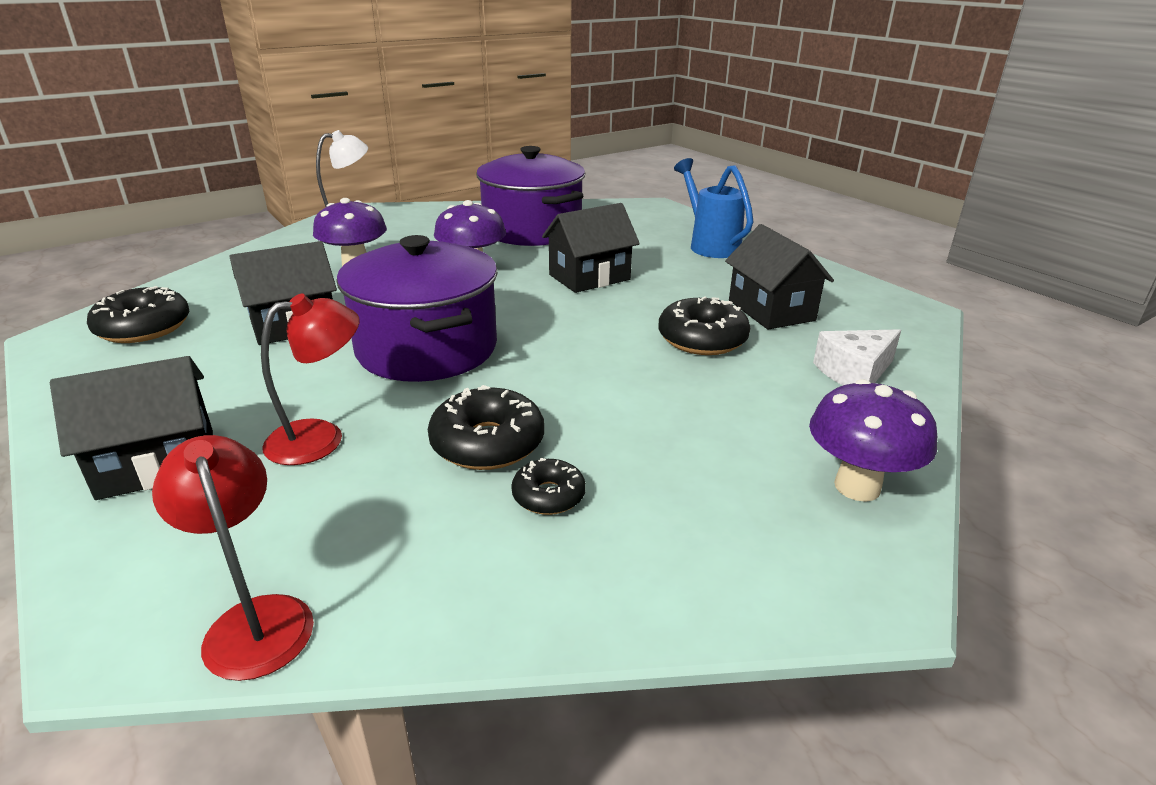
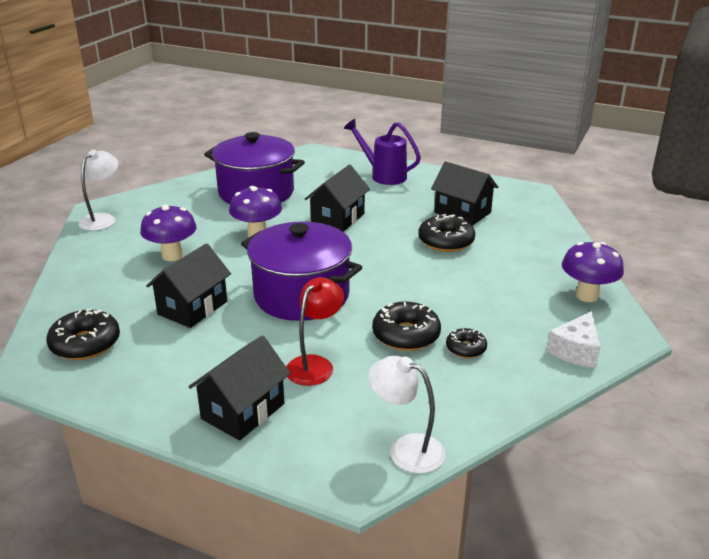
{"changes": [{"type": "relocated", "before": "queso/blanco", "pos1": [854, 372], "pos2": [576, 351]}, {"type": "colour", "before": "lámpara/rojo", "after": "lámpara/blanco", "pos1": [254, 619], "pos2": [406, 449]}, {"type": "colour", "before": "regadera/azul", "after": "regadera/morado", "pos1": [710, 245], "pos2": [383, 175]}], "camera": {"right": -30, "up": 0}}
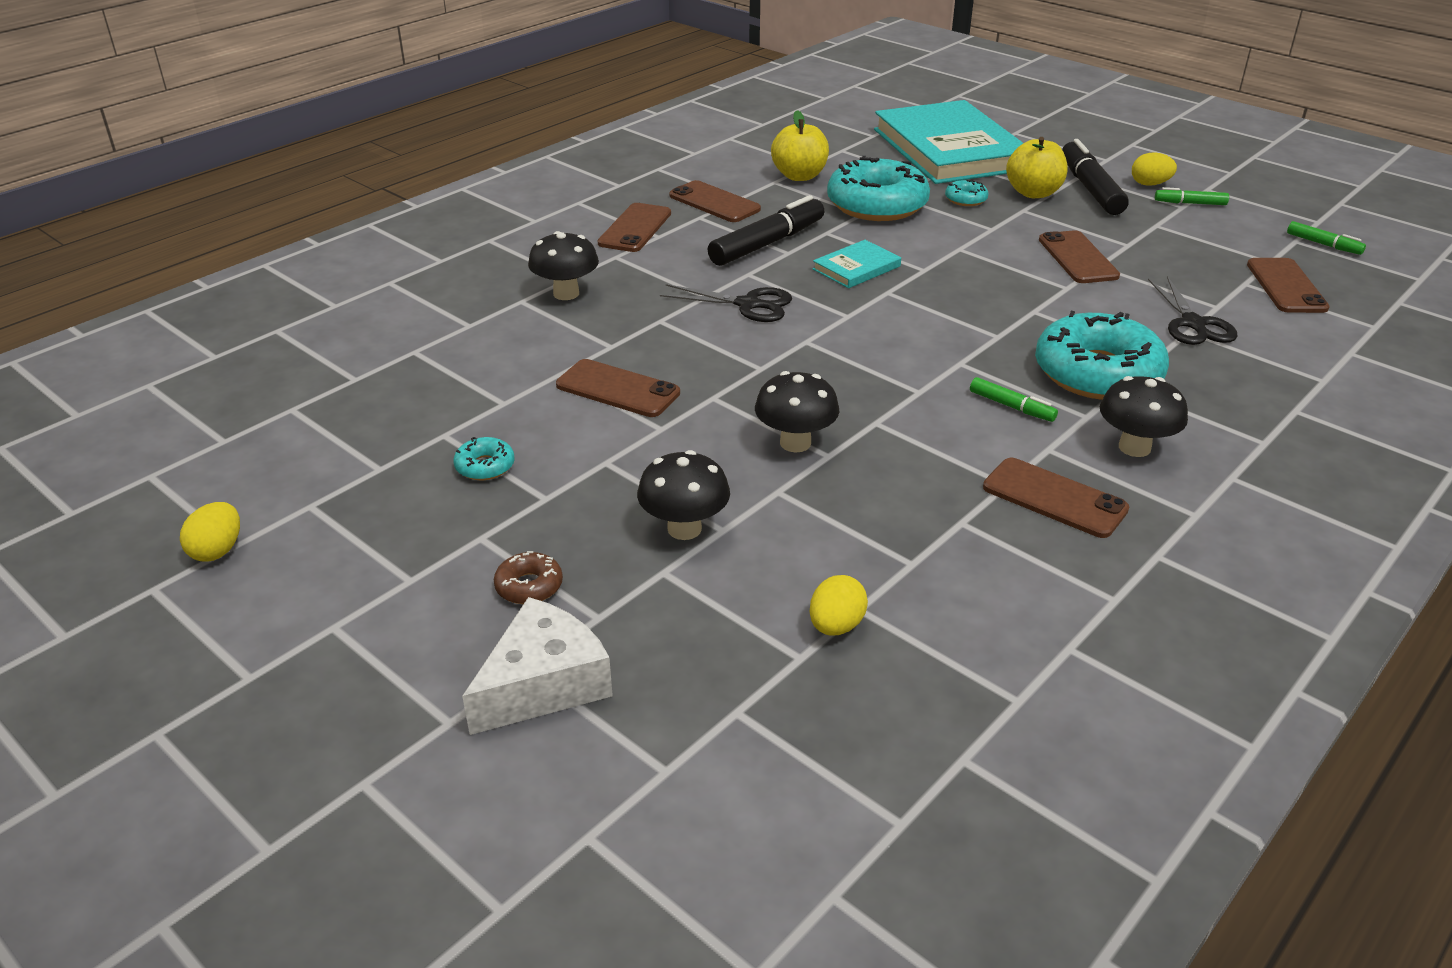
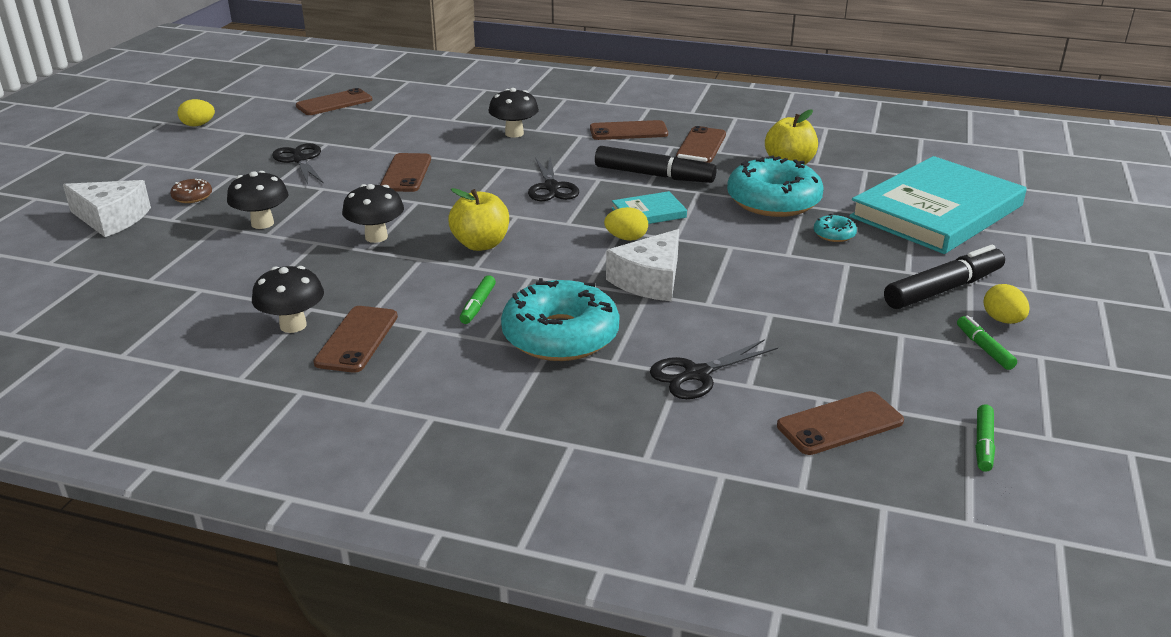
{"changes": [{"type": "appeared", "after": "queso/blanco", "pos2": [649, 280]}, {"type": "relocated", "before": "huevo/amarillo", "pos1": [836, 626], "pos2": [626, 238]}, {"type": "relocated", "before": "manzana/amarillo", "pos1": [1033, 193], "pos2": [481, 244]}, {"type": "relocated", "before": "móvil/marrón", "pos1": [1078, 258], "pos2": [334, 103]}, {"type": "relocated", "before": "seta/negro", "pos1": [1134, 447], "pos2": [293, 325]}, {"type": "exchanged", "before": "rosquilla/turquesa", "after": "tijeras/negro", "pos1": [485, 466], "pos2": [300, 160]}, {"type": "spun", "before": "libro/turquesa", "pos1": [856, 268], "pos2": [648, 213], "turn": -45}], "camera": {"right": 65, "up": -5}}
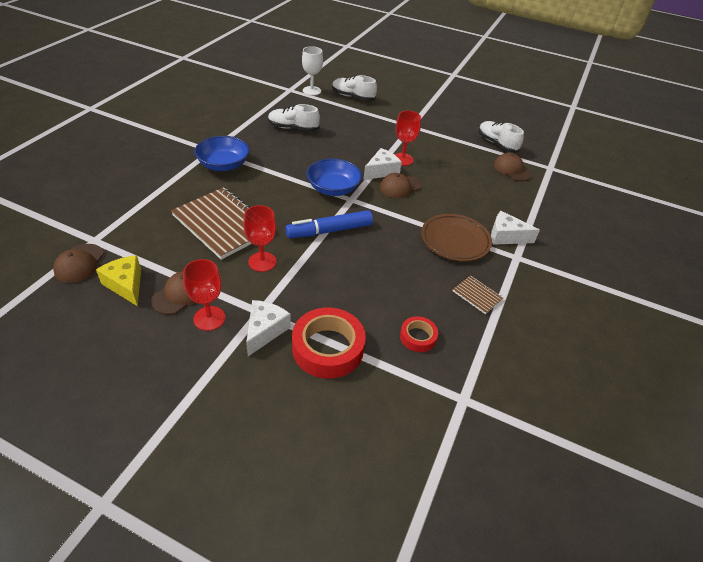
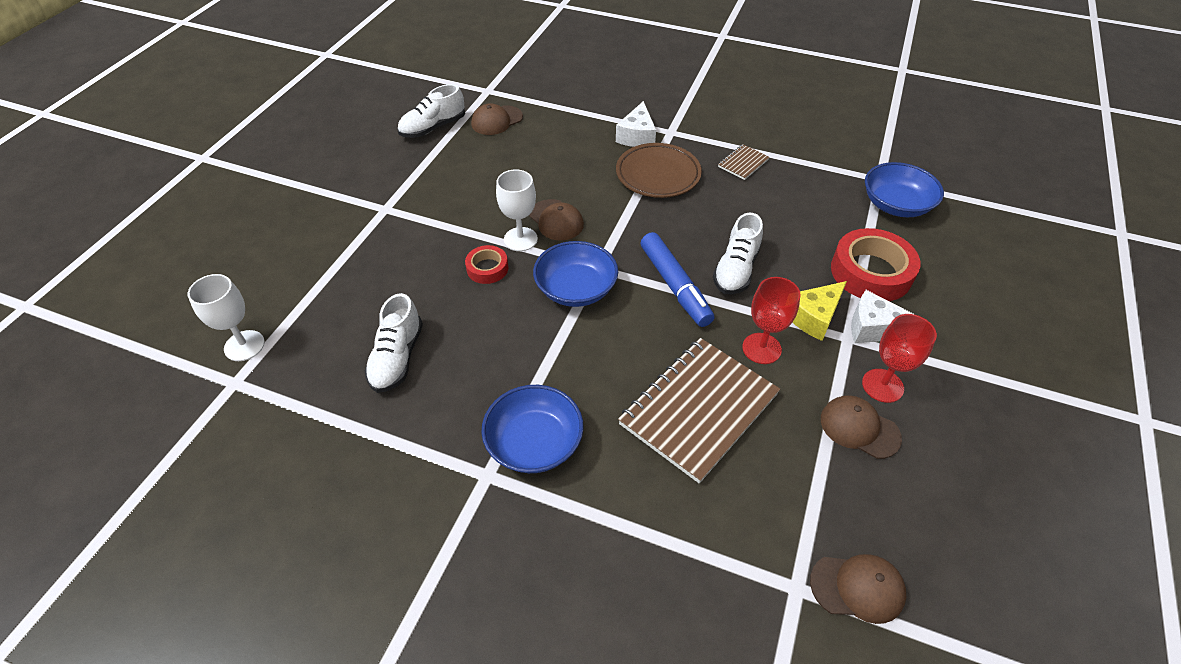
{"changes": [{"type": "missing", "before": "copa/rojo", "pos1": [402, 159]}, {"type": "appeared", "after": "cuenco/azul", "pos2": [895, 205]}, {"type": "relocated", "before": "queso/amarillo", "pos1": [126, 285], "pos2": [813, 317]}, {"type": "relocated", "before": "zapato/blanco", "pos1": [353, 97], "pos2": [736, 270]}, {"type": "relocated", "before": "cinta adhesiva/rojo", "pos1": [418, 337], "pos2": [487, 268]}, {"type": "exchanged", "before": "queso/blanco", "after": "copa/blanco", "pos1": [381, 171], "pos2": [520, 239]}], "camera": {"right": -90, "up": 5}}
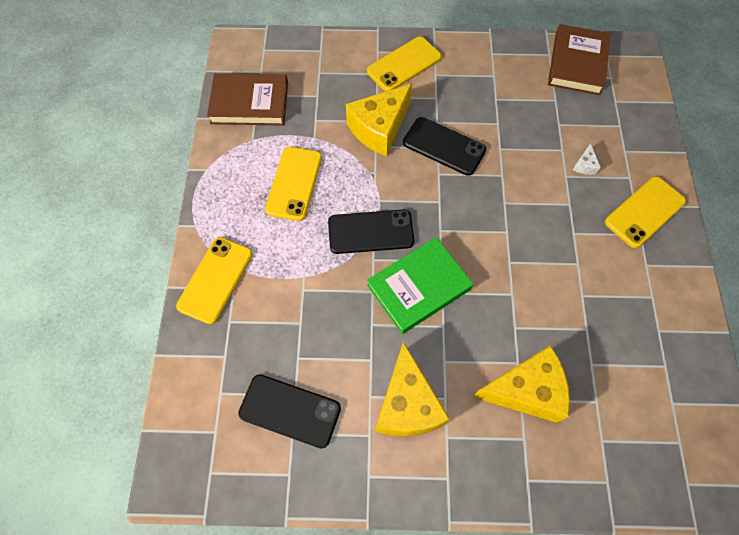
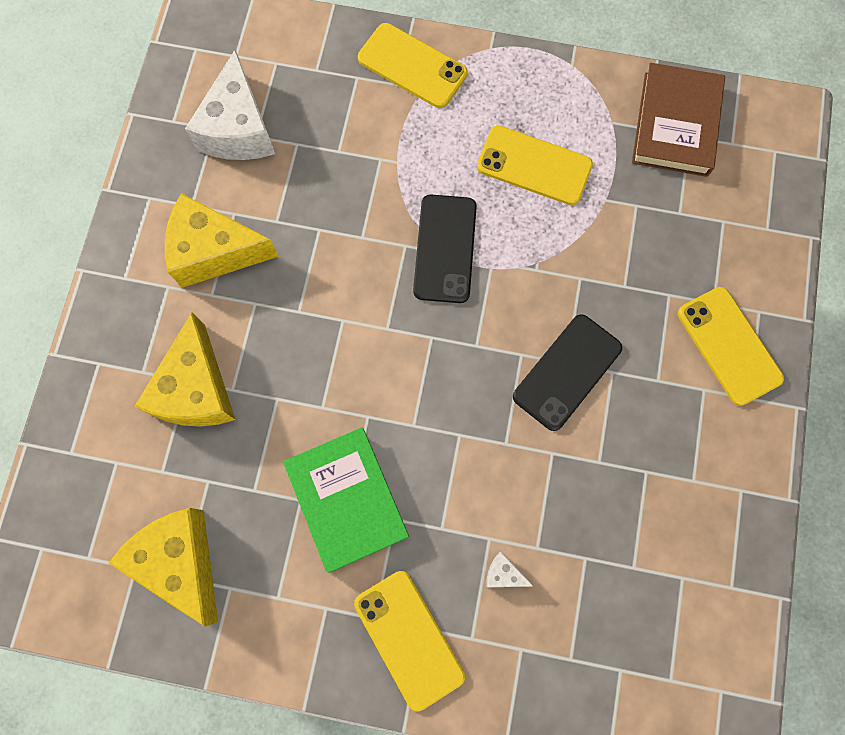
{"changes": [{"type": "missing", "before": "libro/marrón", "pos1": [577, 63]}, {"type": "relocated", "before": "queso/amarillo", "pos1": [379, 128], "pos2": [180, 561]}, {"type": "relocated", "before": "libro/verde", "pos1": [418, 287], "pos2": [347, 499]}, {"type": "exchanged", "before": "móvil/negro", "after": "queso/blanco", "pos1": [290, 411], "pos2": [239, 129]}], "camera": {"right": 100, "up": 10}}
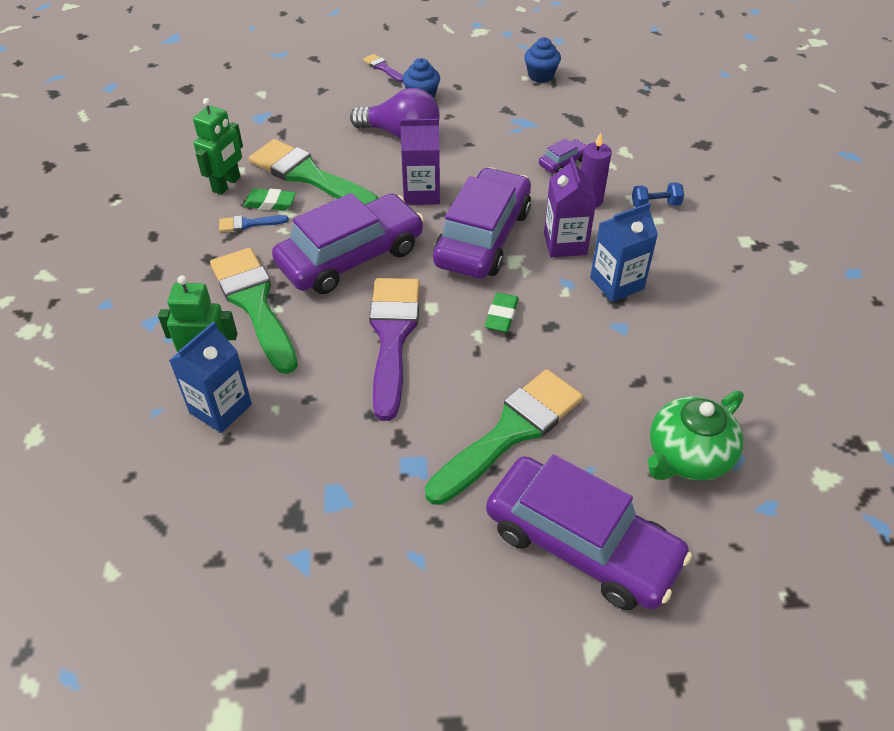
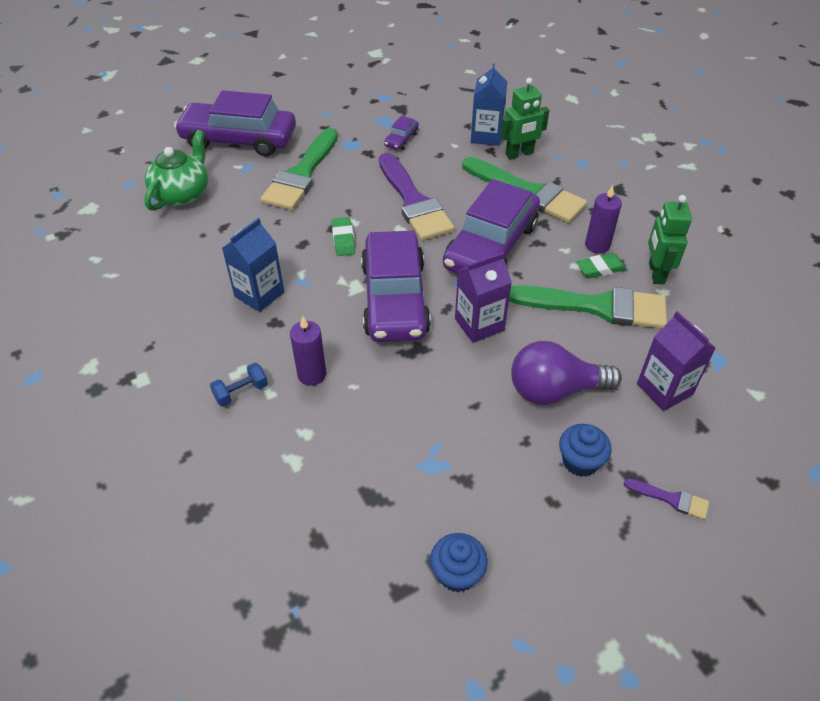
{"changes": [{"type": "relocated", "before": "coche/morado", "pos1": [563, 162], "pos2": [401, 139]}, {"type": "relocated", "before": "cartón de leche/morado", "pos1": [565, 243], "pos2": [664, 389]}, {"type": "exchanged", "before": "pincel/azul", "after": "vela/morado", "pos1": [248, 224], "pos2": [597, 245]}], "camera": {"right": 155, "up": 0}}
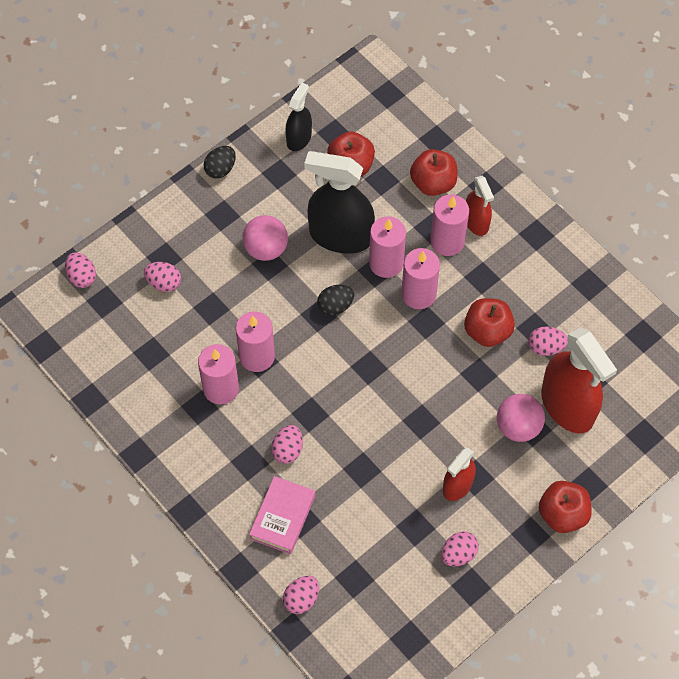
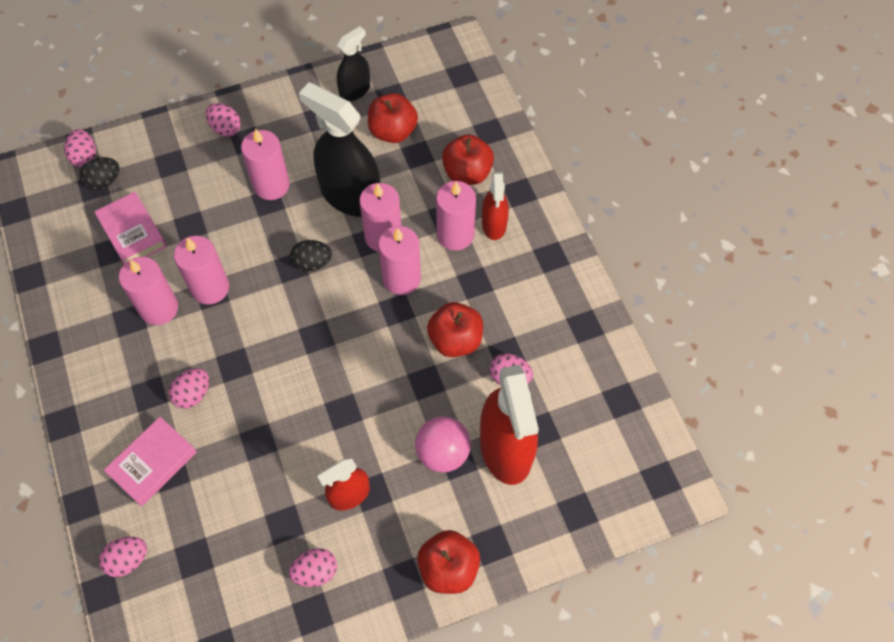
{"changes": [{"type": "appeared", "after": "libro/rosa", "pos2": [132, 233]}, {"type": "relocated", "before": "huevo/rosa", "pos1": [164, 283], "pos2": [225, 128]}, {"type": "relocated", "before": "huevo/negro", "pos1": [220, 169], "pos2": [104, 181]}, {"type": "exchanged", "before": "pelota/rosa", "after": "vela/rosa", "pos1": [266, 249], "pos2": [271, 185]}], "camera": {"right": 20, "up": 0}}
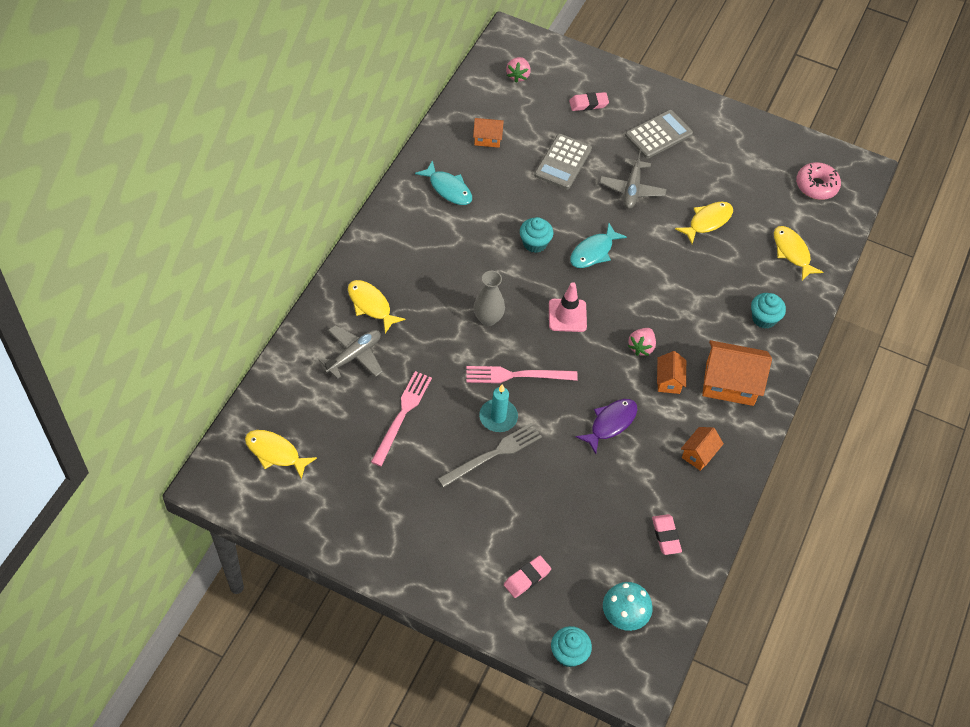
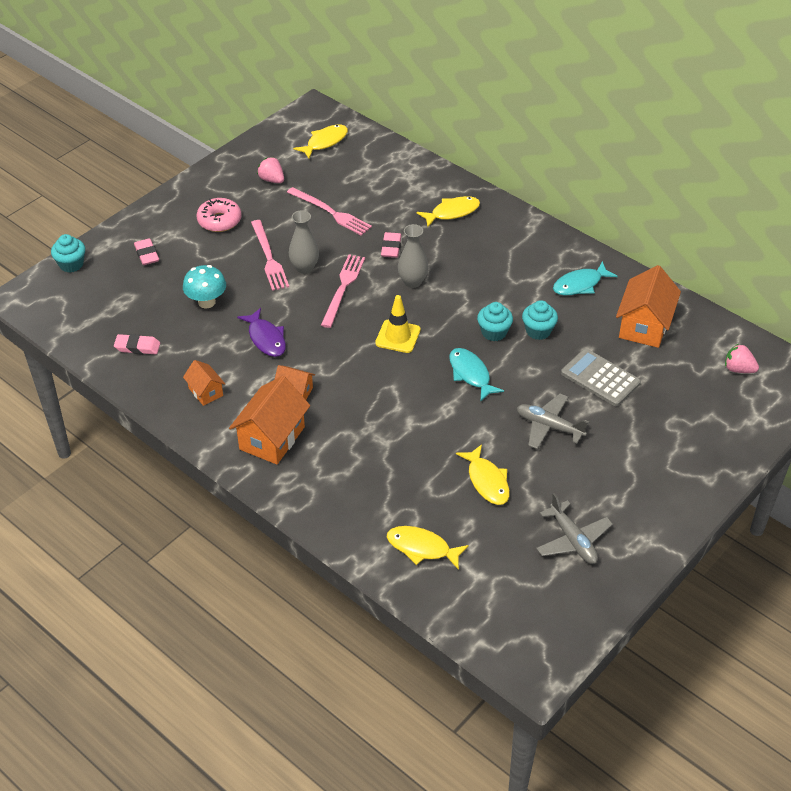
{"changes": [{"type": "missing", "before": "calculadora/gris", "pos1": [658, 134]}, {"type": "relocated", "before": "avión/gris", "pos1": [354, 355], "pos2": [573, 540]}, {"type": "relocated", "before": "goma de borrar/rosa", "pos1": [588, 104], "pos2": [391, 248]}, {"type": "relocated", "before": "seta/turquesa", "pos1": [624, 616], "pos2": [206, 302]}, {"type": "relocated", "before": "fresa/rosa", "pos1": [641, 347], "pos2": [272, 180]}, {"type": "relocated", "before": "magdalena/turquesa", "pos1": [764, 318], "pos2": [538, 331]}, {"type": "relocated", "before": "rosquilla/rosa", "pos1": [816, 186], "pos2": [219, 221]}, {"type": "exchanged", "before": "vela/turquesa", "after": "florero/gris", "pos1": [498, 417], "pos2": [304, 268]}, {"type": "colour", "before": "tenedor/gris", "after": "tenedor/rosa", "pos1": [493, 454], "pos2": [269, 258]}, {"type": "colour", "before": "cono de tráfico/rosa", "after": "cono de tráfico/amarillo", "pos1": [567, 315], "pos2": [398, 336]}, {"type": "spun", "before": "pez/amarillo", "pos1": [792, 252], "pos2": [422, 548], "turn": -150}, {"type": "size", "before": "casa/naranja", "pos1": [487, 139], "pos2": [644, 326], "scale": 1.84}], "camera": {"right": 110, "up": -10}}
